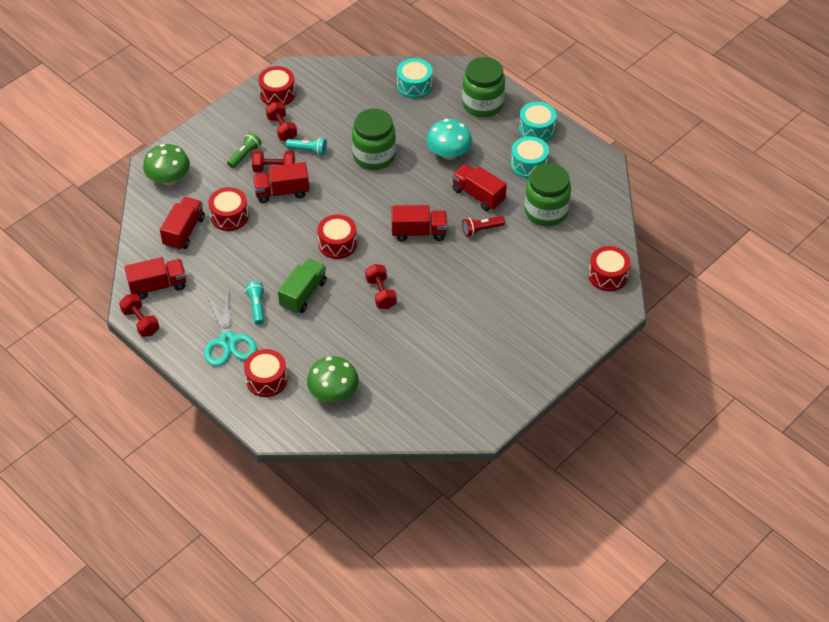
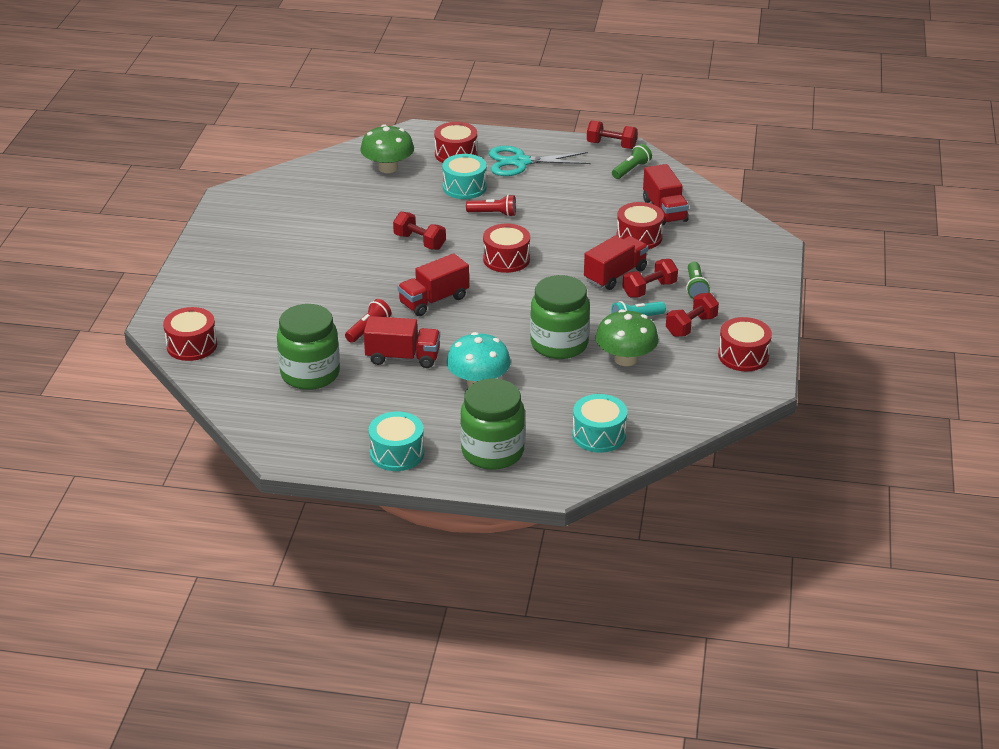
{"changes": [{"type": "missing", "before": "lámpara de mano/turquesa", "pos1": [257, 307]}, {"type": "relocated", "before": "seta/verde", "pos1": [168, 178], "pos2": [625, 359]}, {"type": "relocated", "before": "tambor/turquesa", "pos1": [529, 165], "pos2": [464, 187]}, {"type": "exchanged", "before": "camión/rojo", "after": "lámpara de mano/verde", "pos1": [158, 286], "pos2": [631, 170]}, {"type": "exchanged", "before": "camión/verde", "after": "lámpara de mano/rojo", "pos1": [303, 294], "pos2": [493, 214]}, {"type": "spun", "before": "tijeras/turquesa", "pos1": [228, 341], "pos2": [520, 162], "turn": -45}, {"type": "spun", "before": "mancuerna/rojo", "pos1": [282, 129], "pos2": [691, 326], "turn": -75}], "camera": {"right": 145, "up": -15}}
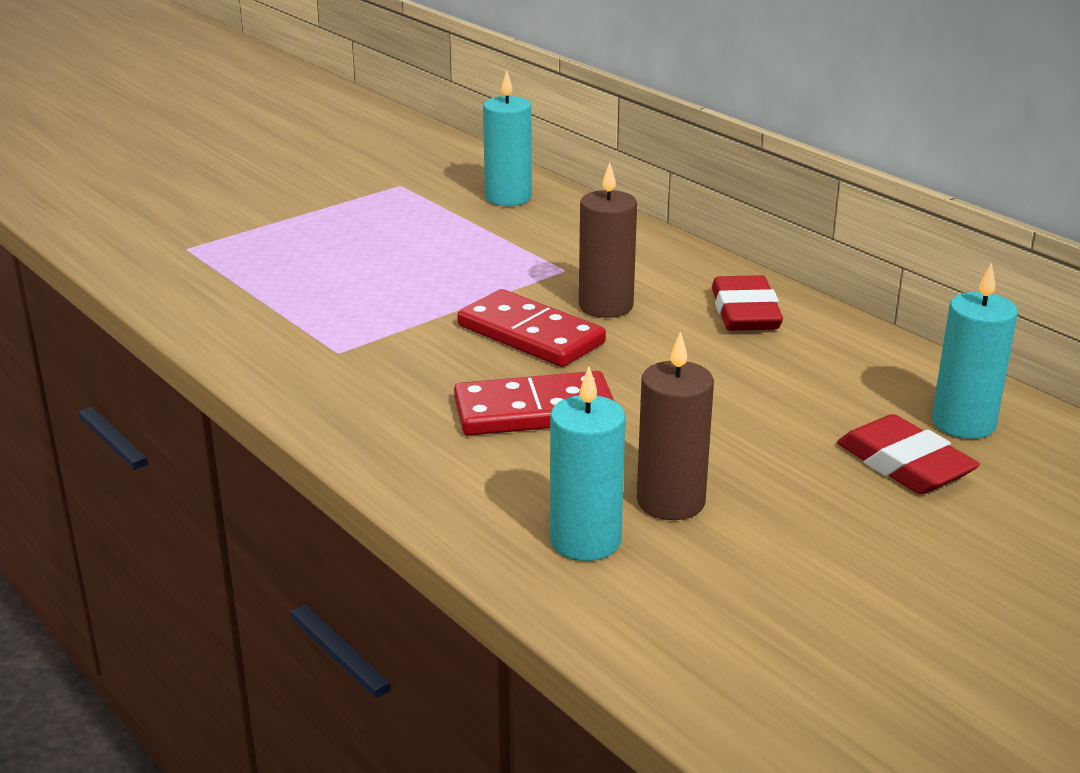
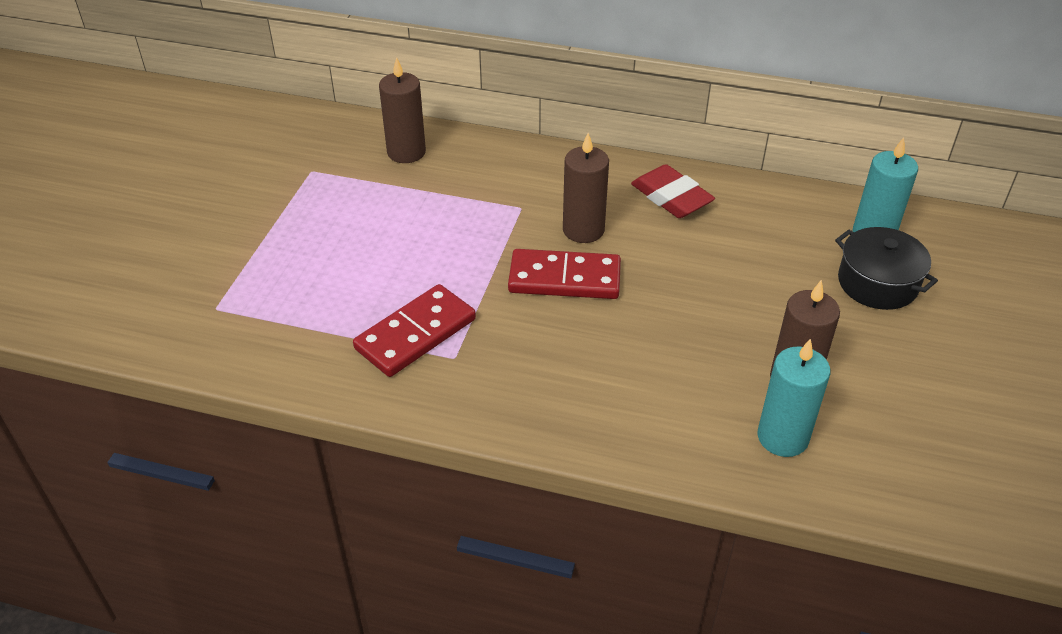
{"changes": [{"type": "relocated", "before": "ficha de dominó/rojo", "pos1": [534, 411], "pos2": [416, 334]}, {"type": "exchanged", "before": "goma de borrar/rojo", "after": "olla/negro", "pos1": [904, 464], "pos2": [877, 283]}, {"type": "colour", "before": "vela/turquesa", "after": "vela/marrón", "pos1": [508, 197], "pos2": [406, 152]}], "camera": {"right": -35, "up": 15}}
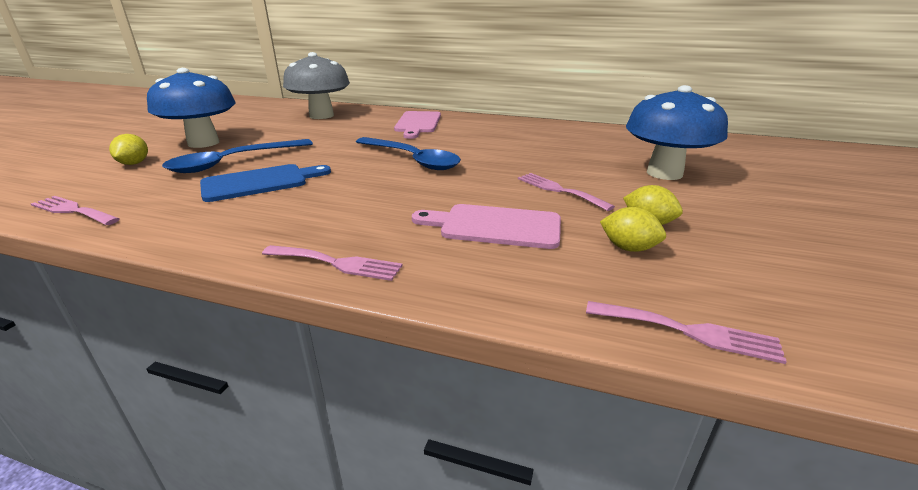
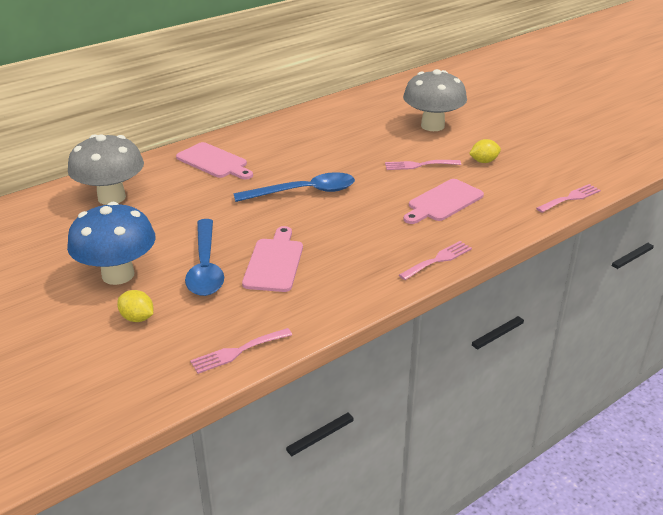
{"changes": [{"type": "missing", "before": "limón/amarillo", "pos1": [628, 248]}, {"type": "colour", "before": "tabla de cortar/azul", "after": "tabla de cortar/rosa", "pos1": [260, 182], "pos2": [274, 262]}, {"type": "colour", "before": "seta/azul", "after": "seta/gris", "pos1": [664, 173], "pos2": [432, 126]}], "camera": {"right": -55, "up": 5}}
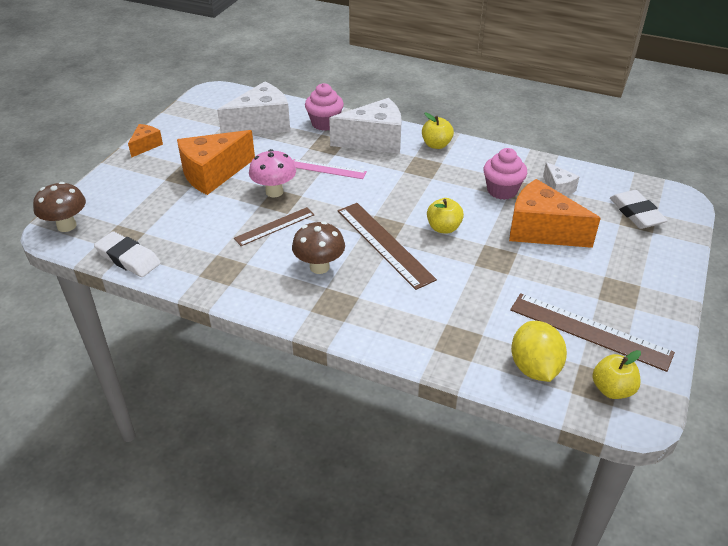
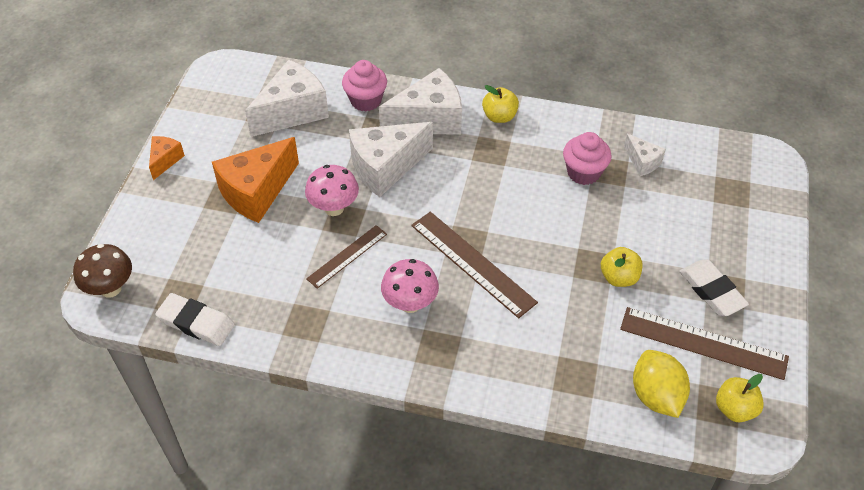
{"changes": [{"type": "missing", "before": "queso/naranja", "pos1": [541, 231]}, {"type": "relocated", "before": "manzana/amarillo", "pos1": [443, 228], "pos2": [619, 277]}, {"type": "relocated", "before": "goma de borrar/blanco", "pos1": [636, 213], "pos2": [712, 291]}, {"type": "exchanged", "before": "regla/rosa", "after": "queso/blanco", "pos1": [327, 169], "pos2": [385, 167]}, {"type": "colour", "before": "seta/marrón", "after": "seta/rosa", "pos1": [319, 267], "pos2": [410, 304]}], "camera": {"right": -10, "up": 10}}
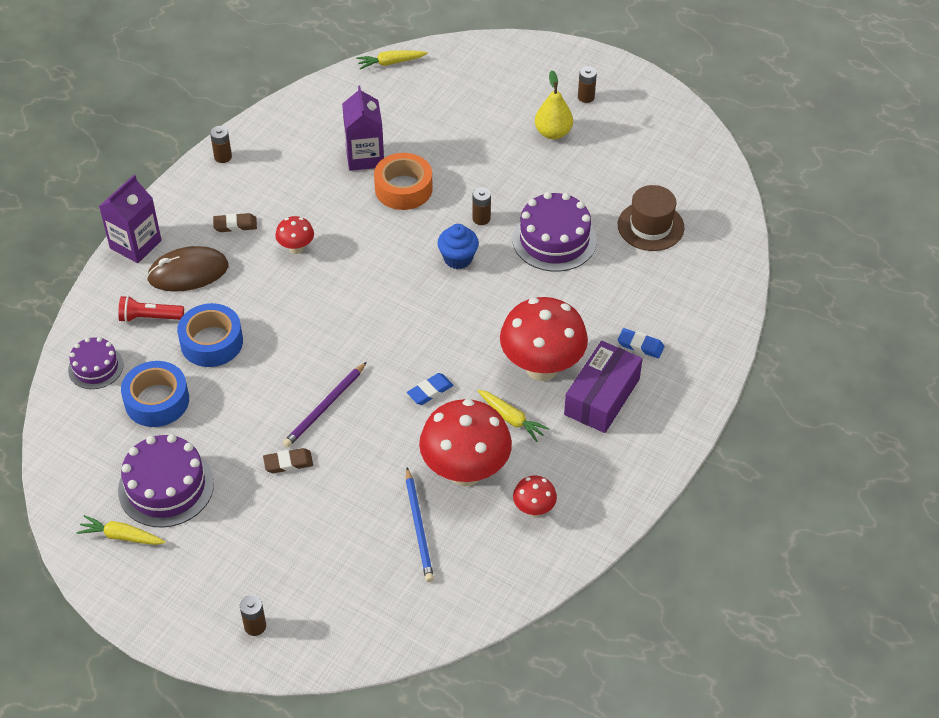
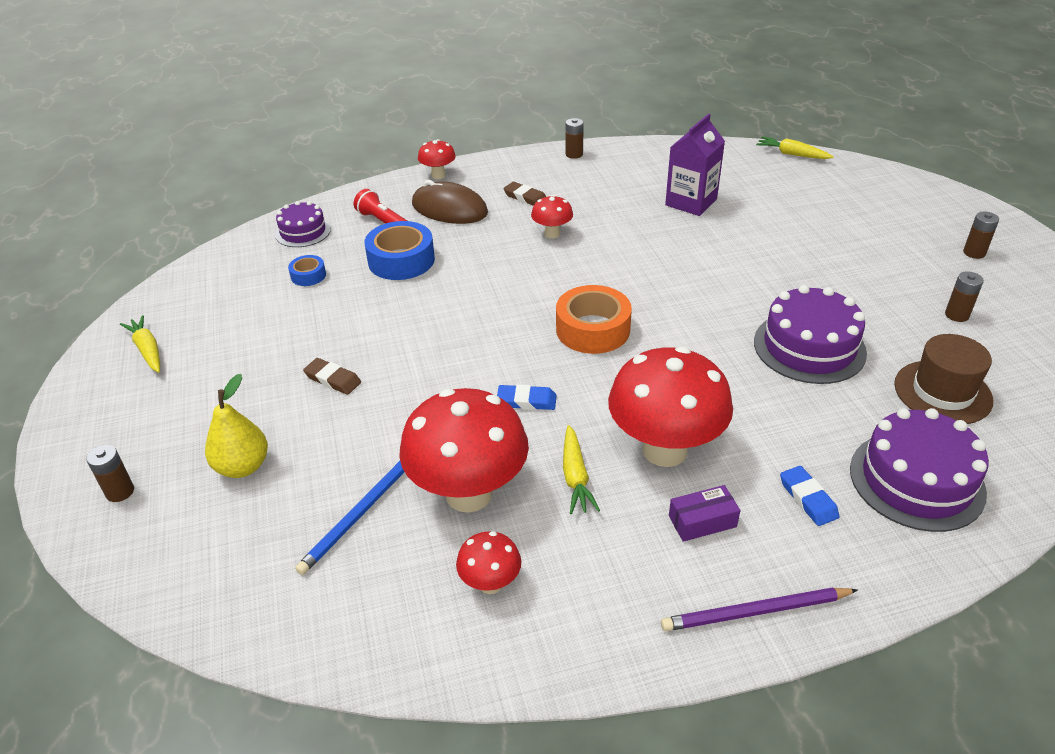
{"changes": [{"type": "missing", "before": "magdalena/azul", "pos1": [458, 258]}, {"type": "relocated", "before": "tarta/morado", "pos1": [166, 487], "pos2": [916, 480]}, {"type": "relocated", "before": "lápiz/morado", "pos1": [325, 407], "pos2": [755, 612]}, {"type": "relocated", "before": "cinta adhesiva/naranja", "pos1": [403, 188], "pos2": [593, 329]}, {"type": "relocated", "before": "pila/marrón", "pos1": [481, 218], "pos2": [956, 315]}, {"type": "relocated", "before": "pera/amarillo", "pos1": [553, 133], "pos2": [242, 466]}, {"type": "exchanged", "before": "cartón de leche/morado", "after": "seta/rojo", "pos1": [135, 244], "pos2": [438, 175]}, {"type": "size", "before": "cinta adhesiva/azul", "pos1": [157, 401], "pos2": [308, 275], "scale": 0.51}, {"type": "size", "before": "caja/morado", "pos1": [602, 397], "pos2": [702, 521], "scale": 0.52}], "camera": {"right": 45, "up": -10}}
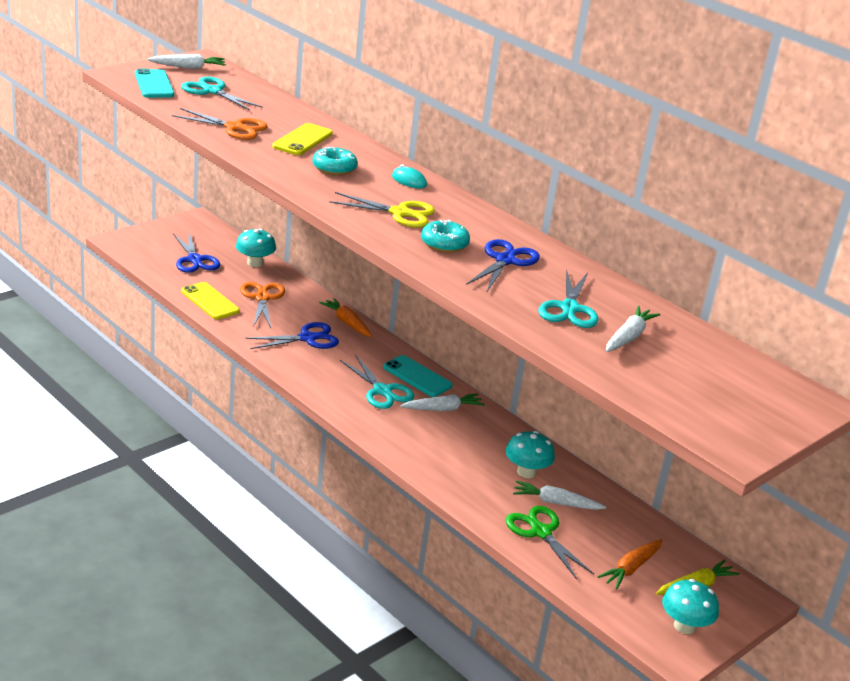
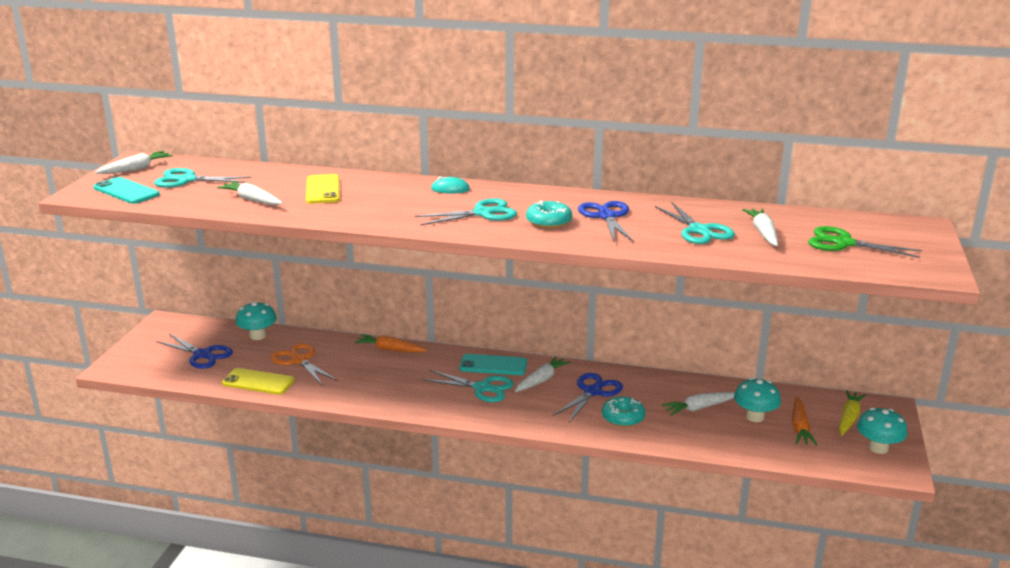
{"changes": [{"type": "relocated", "before": "tijeras/azul", "pos1": [307, 338], "pos2": [592, 392]}, {"type": "relocated", "before": "rosquilla/turquesa", "pos1": [334, 168], "pos2": [623, 418]}, {"type": "relocated", "before": "seta/turquesa", "pos1": [526, 472], "pos2": [755, 417]}, {"type": "relocated", "before": "tijeras/verde", "pos1": [541, 532], "pos2": [844, 243]}, {"type": "exchanged", "before": "tijeras/naranja", "after": "zanahoria/blanco", "pos1": [234, 128], "pos2": [252, 200]}, {"type": "colour", "before": "tijeras/amarillo", "after": "tijeras/turquesa", "pos1": [399, 213], "pos2": [482, 213]}], "camera": {"right": -30, "up": -5}}
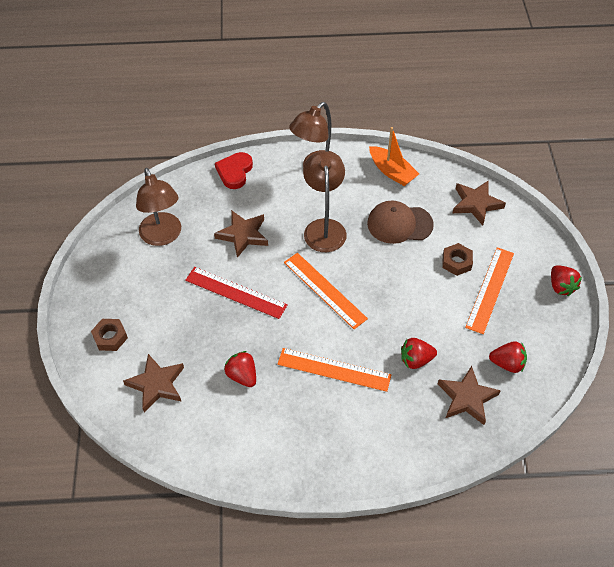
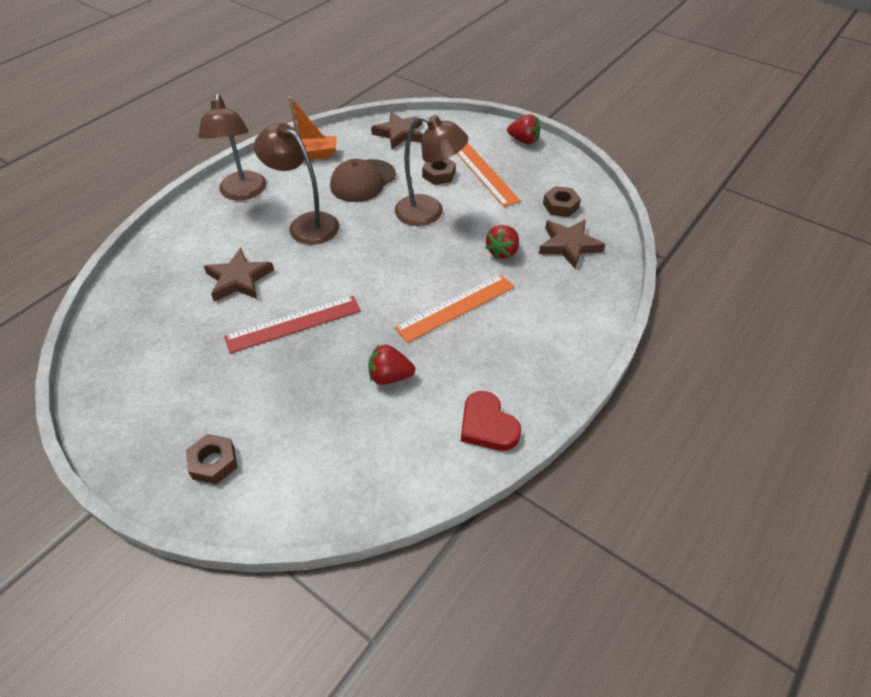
{"changes": [{"type": "missing", "before": "estrella/marrón", "pos1": [156, 384]}, {"type": "missing", "before": "regla/naranja", "pos1": [324, 290]}, {"type": "relocated", "before": "lámpara/marrón", "pos1": [163, 236], "pos2": [429, 213]}, {"type": "relocated", "before": "corazón/rojo", "pos1": [234, 172], "pos2": [487, 425]}, {"type": "exchanged", "before": "fresa/rojo", "after": "tuerca/marrón", "pos1": [507, 364], "pos2": [560, 206]}], "camera": {"right": -50, "up": -5}}
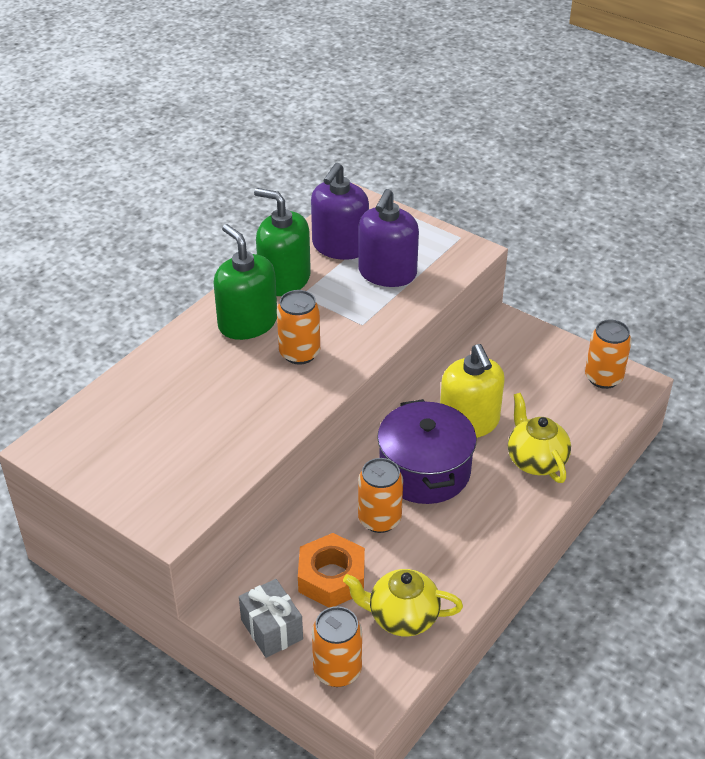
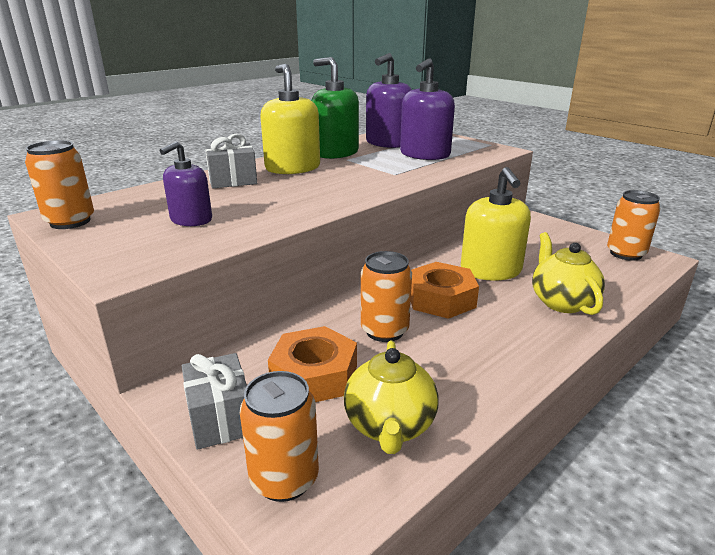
{"changes": [{"type": "appeared", "after": "dispensador de jabón/morado", "pos2": [191, 220]}, {"type": "appeared", "after": "regalo/gris", "pos2": [232, 181]}, {"type": "relocated", "before": "lata/naranja", "pos1": [299, 353], "pos2": [70, 222]}, {"type": "exchanged", "before": "olla/morado", "after": "tuerca/naranja", "pos1": [424, 471], "pos2": [441, 299]}, {"type": "colour", "before": "dispensador de jabón/verde", "after": "dispensador de jabón/amarillo", "pos1": [247, 323], "pos2": [292, 168]}, {"type": "spun", "before": "tetera/amarillo", "pos1": [402, 617], "pos2": [389, 426], "turn": -105}], "camera": {"right": 10, "up": -15}}
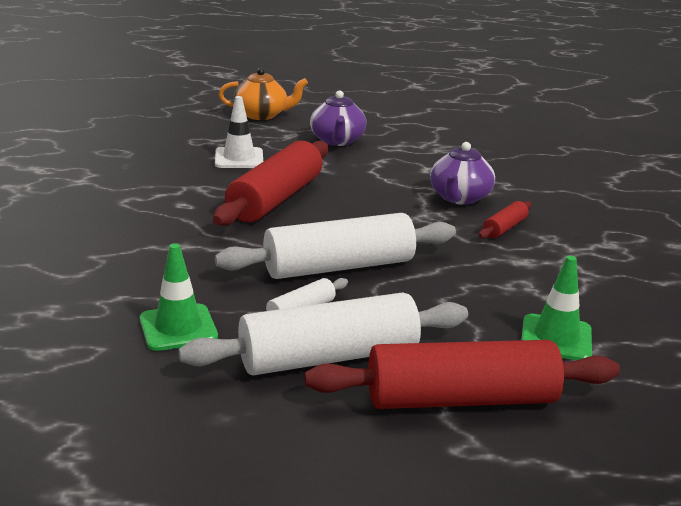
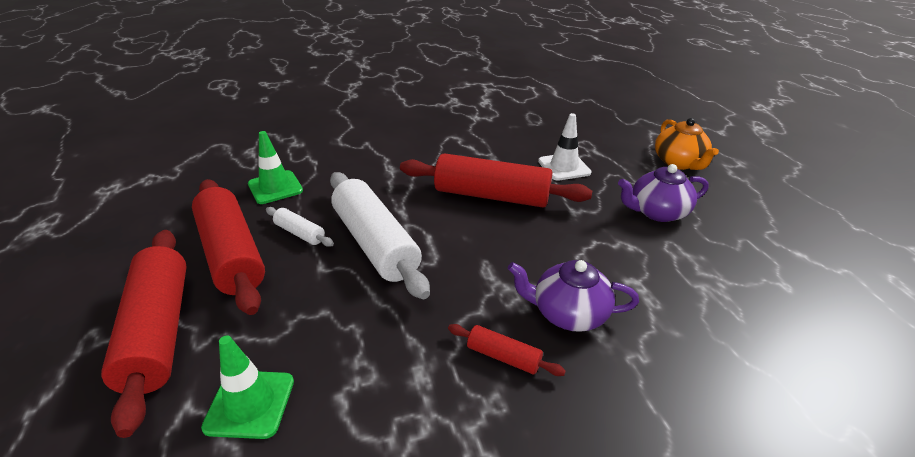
{"changes": [{"type": "colour", "before": "rodillo/blanco", "after": "rodillo/rojo", "pos1": [328, 357], "pos2": [232, 254]}], "camera": {"right": 80, "up": 10}}
